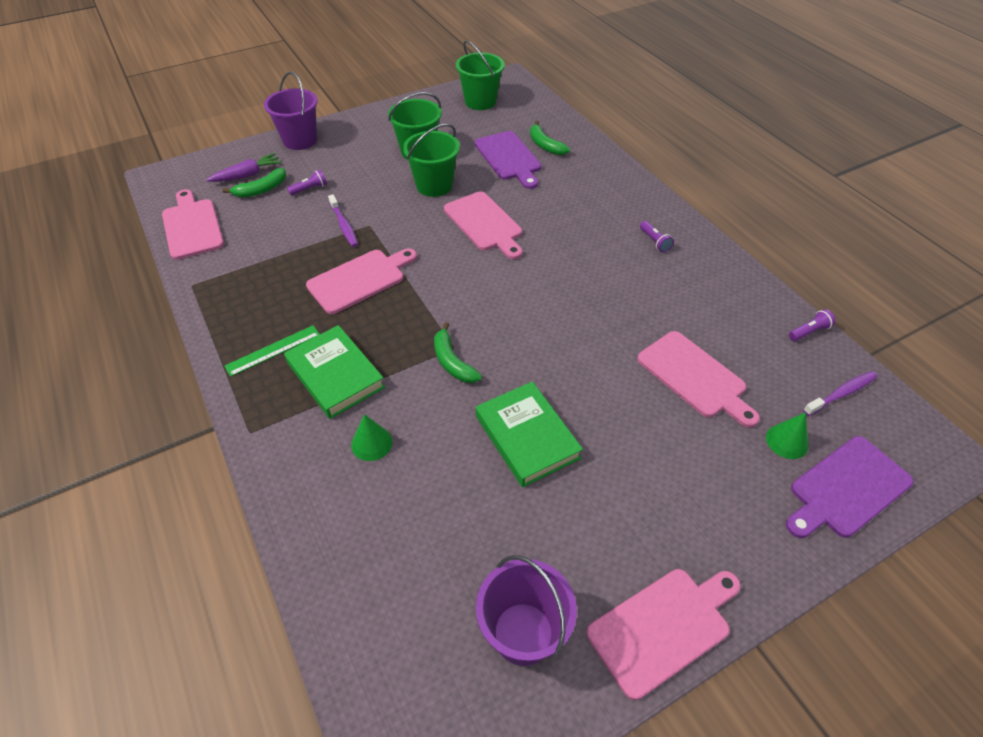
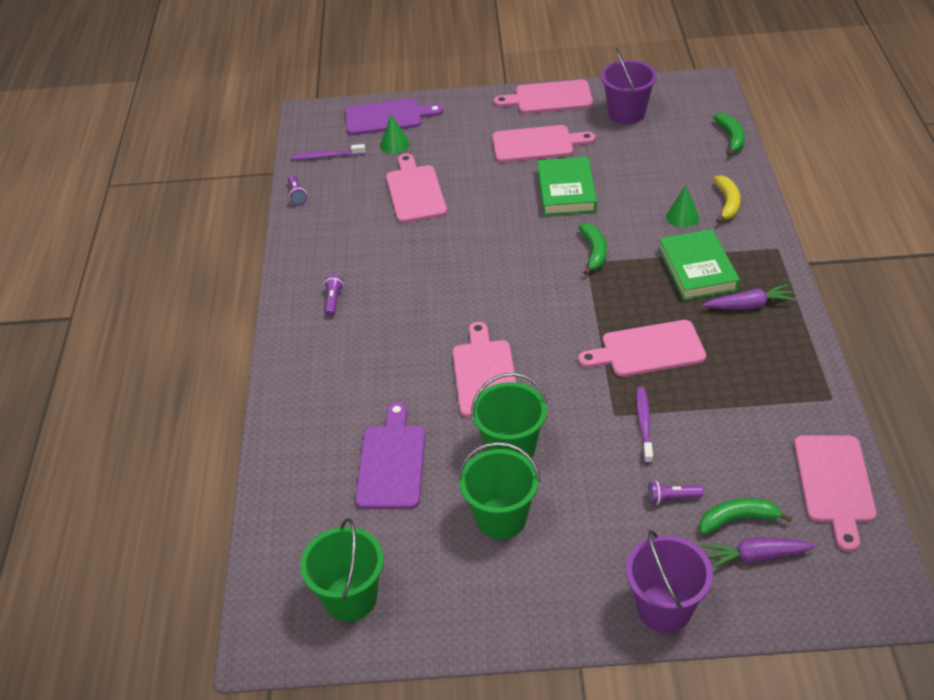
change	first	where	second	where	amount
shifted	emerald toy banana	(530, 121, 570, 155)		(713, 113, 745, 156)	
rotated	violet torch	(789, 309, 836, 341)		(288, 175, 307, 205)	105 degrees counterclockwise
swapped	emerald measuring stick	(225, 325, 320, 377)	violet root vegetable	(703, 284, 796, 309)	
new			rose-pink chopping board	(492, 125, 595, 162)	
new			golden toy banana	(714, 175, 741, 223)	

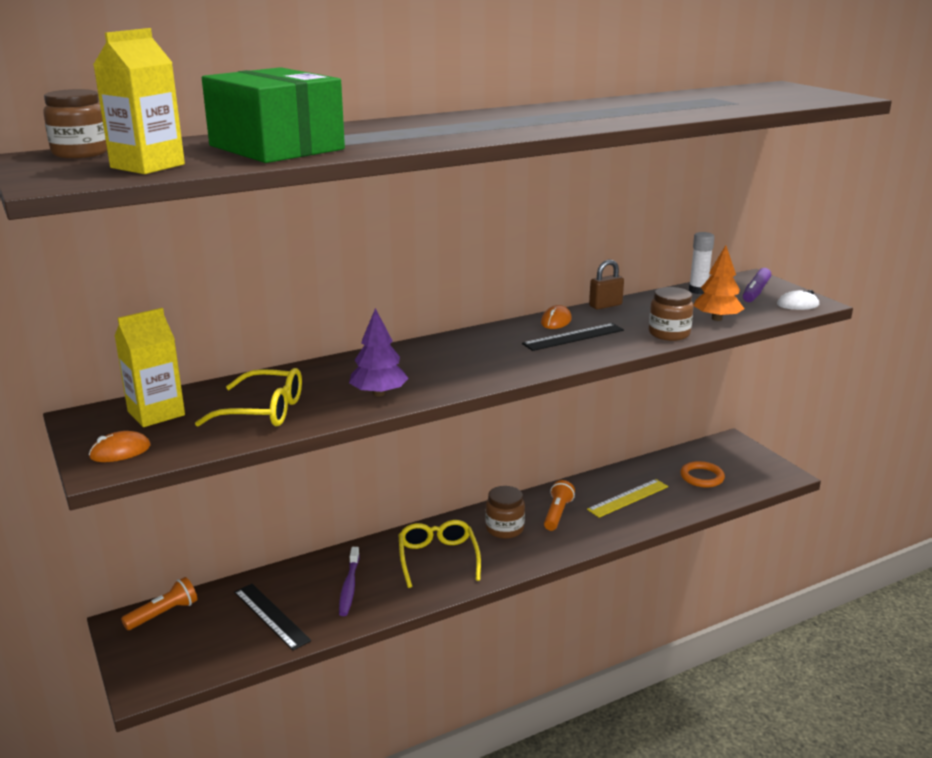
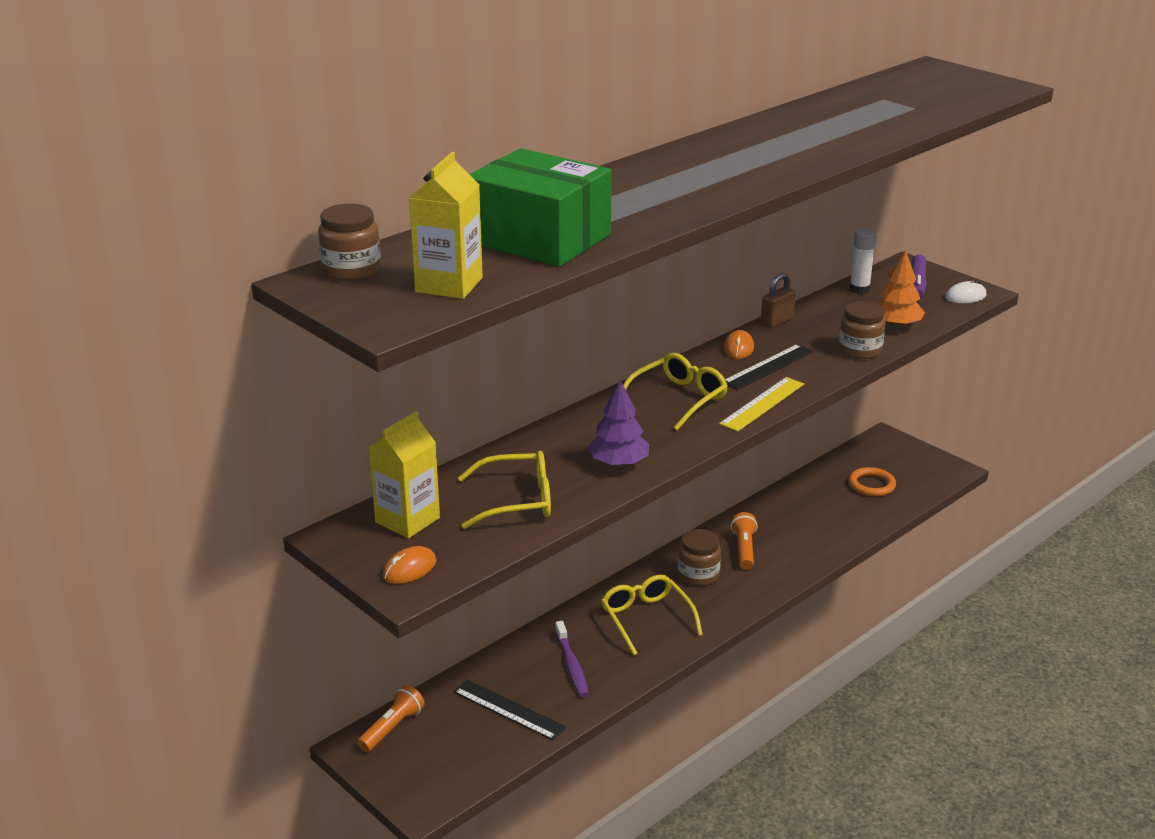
change	first	where	second	where	amount
shifted	golden measuring stick	(587, 479, 668, 518)		(719, 377, 804, 432)	
new			golden spectacles	(623, 353, 728, 430)	

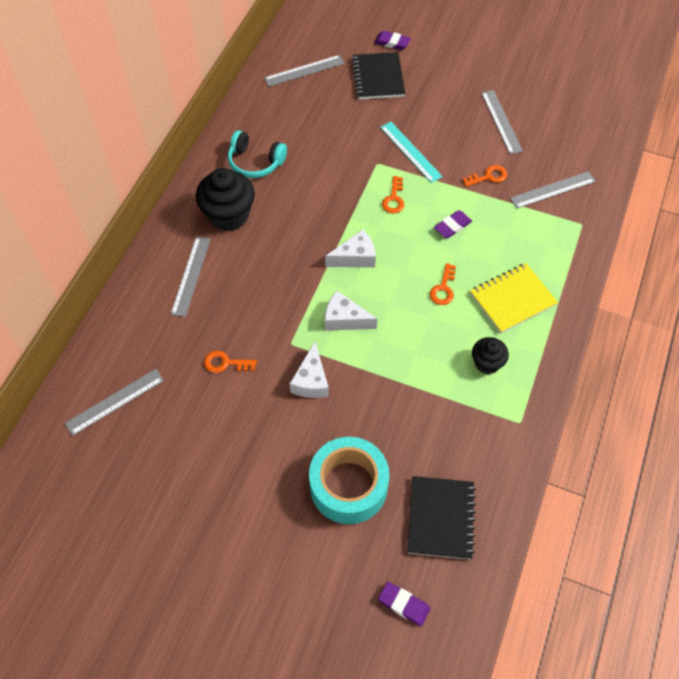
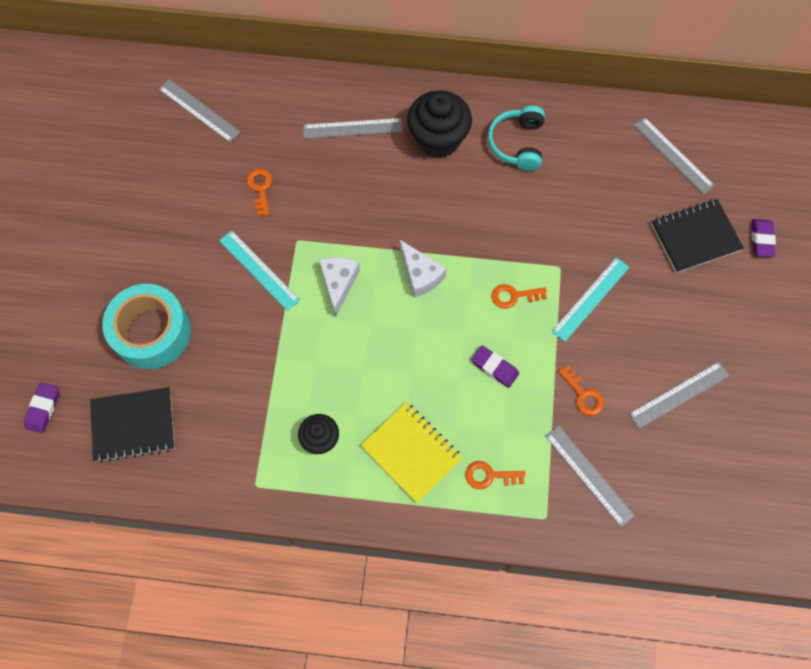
change	first	where	second	where	amount
shifted	bright orange door key	(430, 263, 456, 305)		(465, 461, 525, 489)	
swapped	snow-white cheese wedge	(289, 342, 329, 398)	teal measuring stick	(219, 230, 300, 311)	

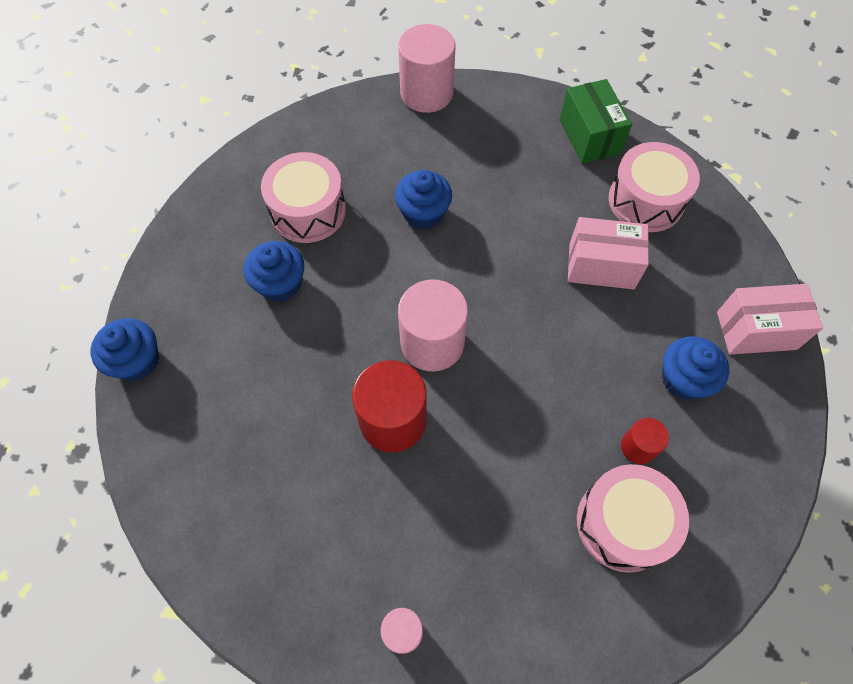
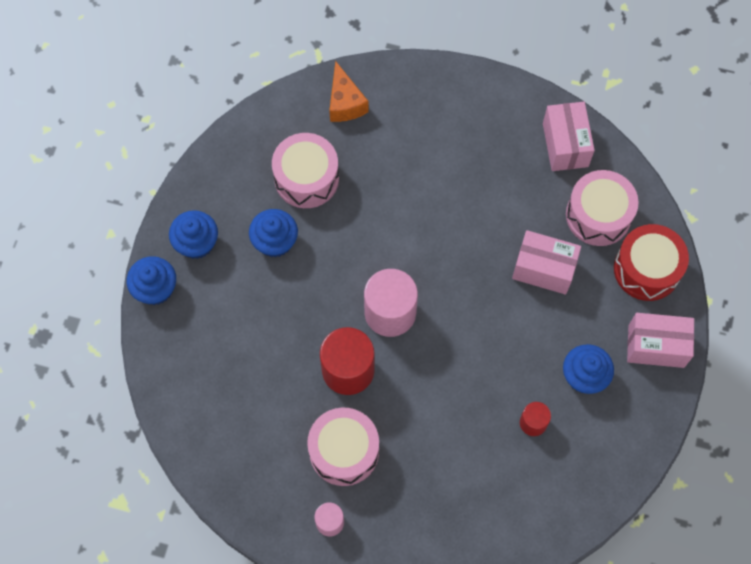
change	first	where	second	where	amount
gone	rose-pink solid cylinder	(398, 24, 455, 113)			
repainted	emerald package	(559, 79, 632, 164)	rose-pink package	(543, 102, 595, 171)	
shifted	cobalt cupcake	(395, 170, 452, 230)		(169, 210, 218, 259)	
shifted	rose-pink toy drum	(577, 464, 689, 573)		(307, 408, 379, 486)	
new			bright orange cheese wedge	(329, 61, 369, 122)	
new			red toy drum	(614, 224, 689, 301)	

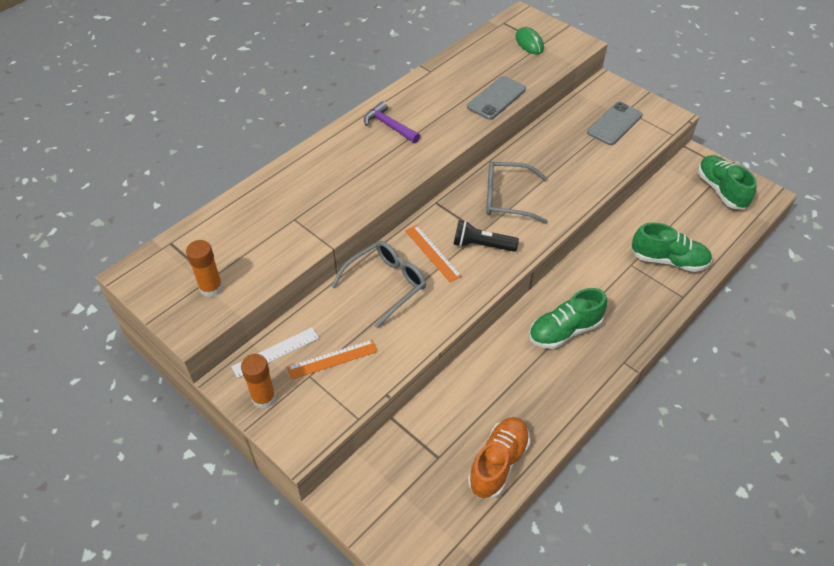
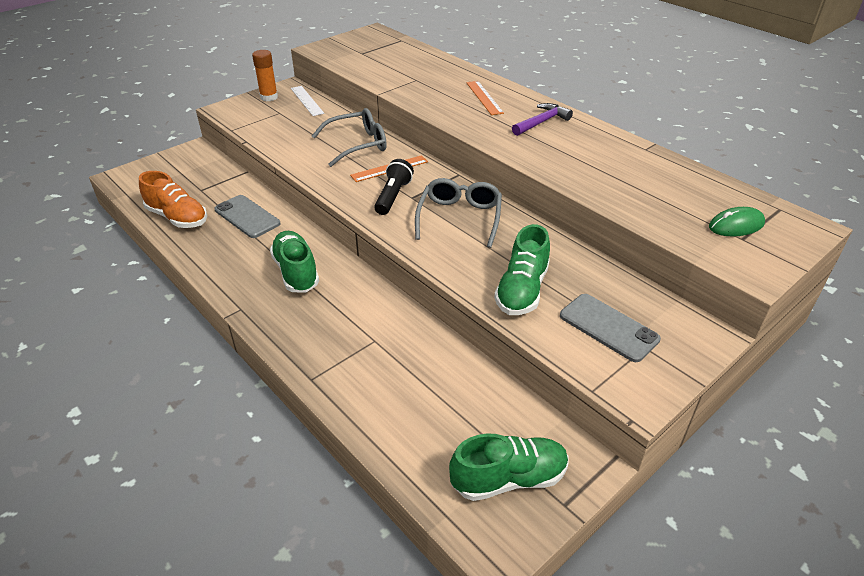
change	first	where	second	where	amount
shifted	gray phone	(467, 76, 526, 120)		(214, 195, 280, 238)	
shifted	emerald lace-up shoe	(632, 222, 712, 272)		(494, 224, 550, 315)	
gone	bright orange glue stick	(186, 240, 223, 297)			
rotated	gray spectacles	(331, 241, 426, 328)		(312, 108, 387, 167)	75 degrees counterclockwise
shifted	bright orange measuring stick	(287, 339, 378, 380)		(466, 81, 504, 115)	

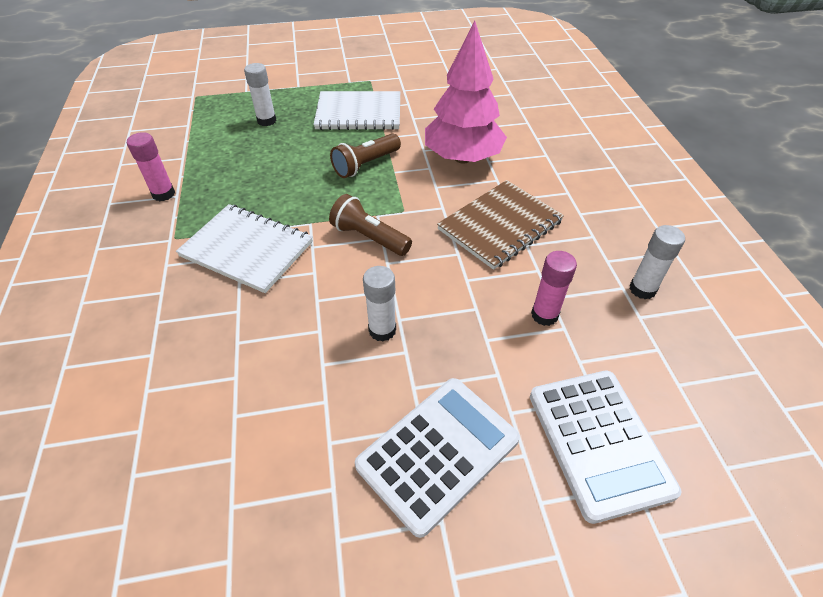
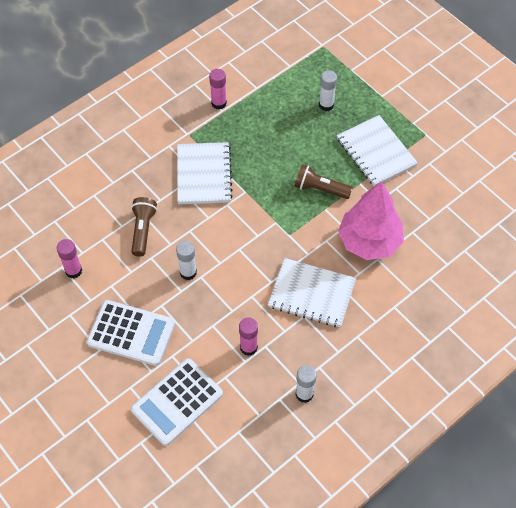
change	first	where	second	where	amount
repainted	russet notepad	(437, 180, 564, 270)	snow-white notepad	(268, 258, 356, 327)	
shifted	russet torch	(329, 194, 412, 256)		(131, 197, 157, 257)	
new			rose-pink glue stick	(57, 239, 82, 278)	

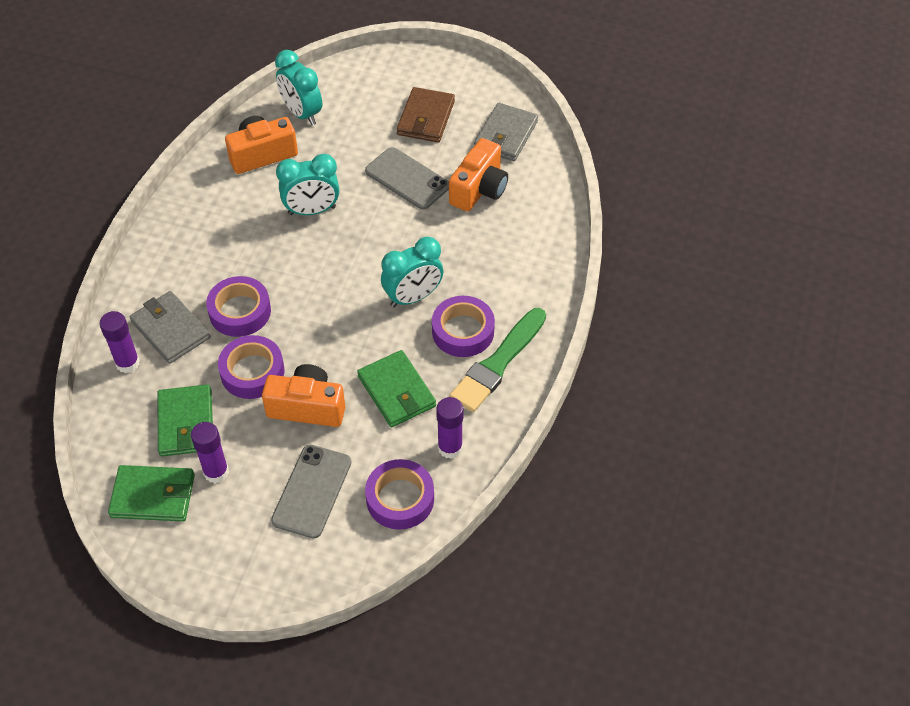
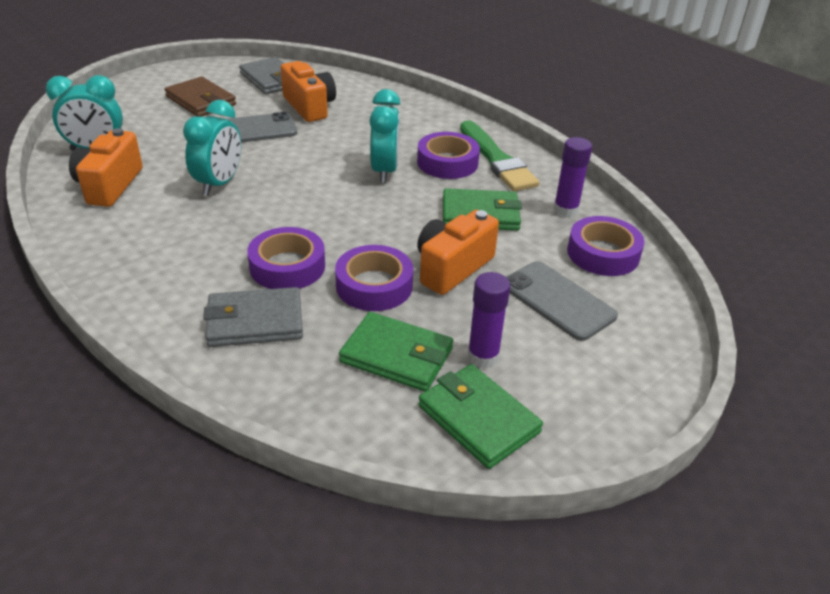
change	first	where	second	where	amount
gone	violet glue stick	(100, 311, 140, 373)			
rotated	emerald billfold	(108, 465, 195, 521)		(418, 364, 543, 469)	75 degrees counterclockwise

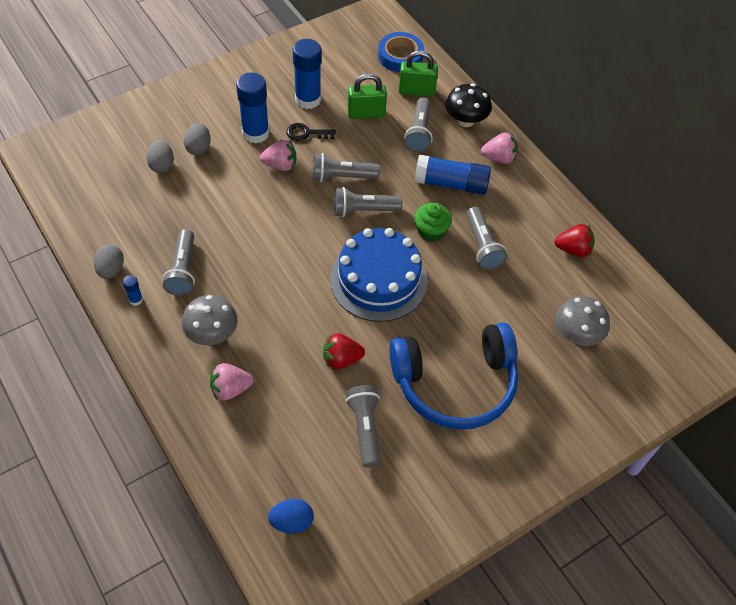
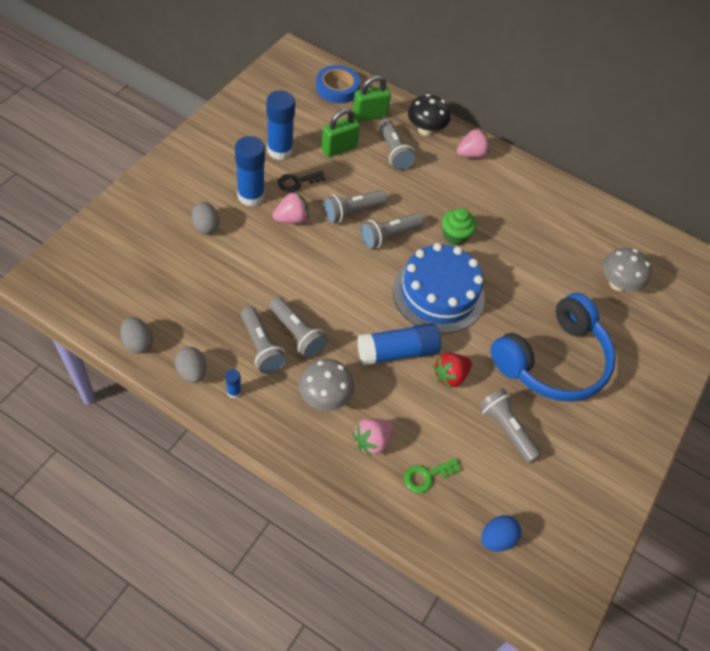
change	first	where	second	where	amount
shifted	gray egg	(147, 140, 174, 173)		(120, 317, 153, 354)	
shifted	cobalt glue stick	(414, 155, 491, 195)		(357, 323, 441, 366)	
shifted	gray torch	(466, 207, 507, 270)		(269, 297, 328, 358)	
gone	red toy strawberry	(554, 224, 595, 257)			
new			emerald door key	(404, 458, 461, 493)	

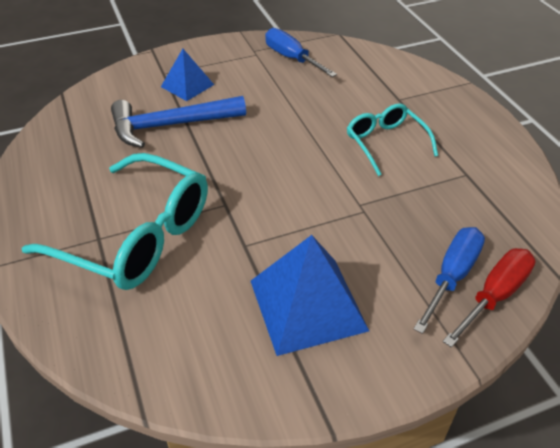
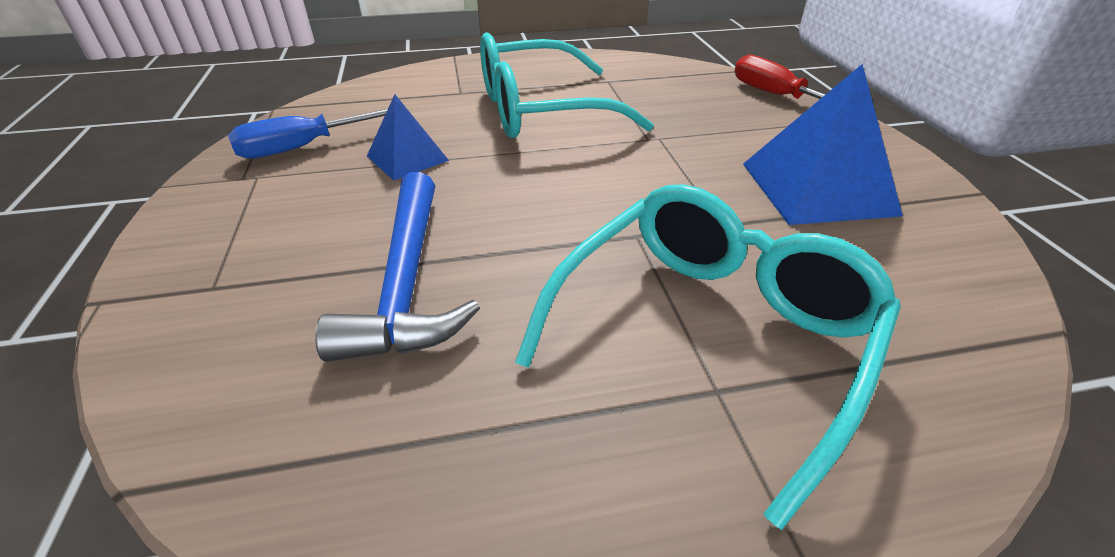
change	first	where	second	where	amount
shifted	cobalt pyramid shape	(161, 49, 214, 101)		(367, 95, 449, 180)	
scaled	teal spectacles	(347, 103, 438, 176)		(480, 32, 654, 138)	x1.77
gone	cobalt flat screwdriver	(414, 227, 485, 334)			

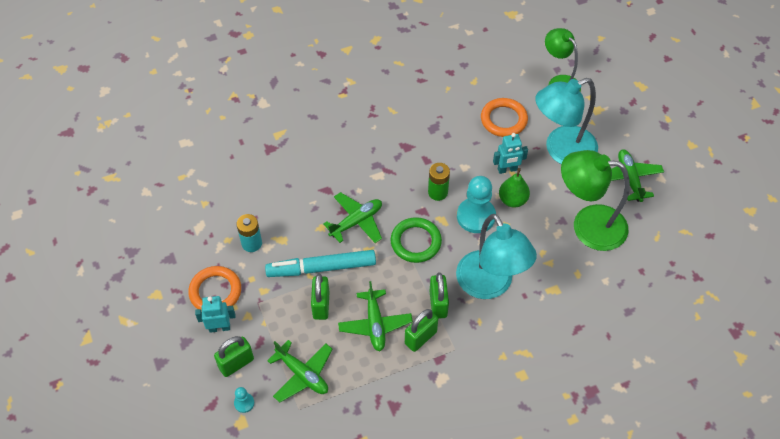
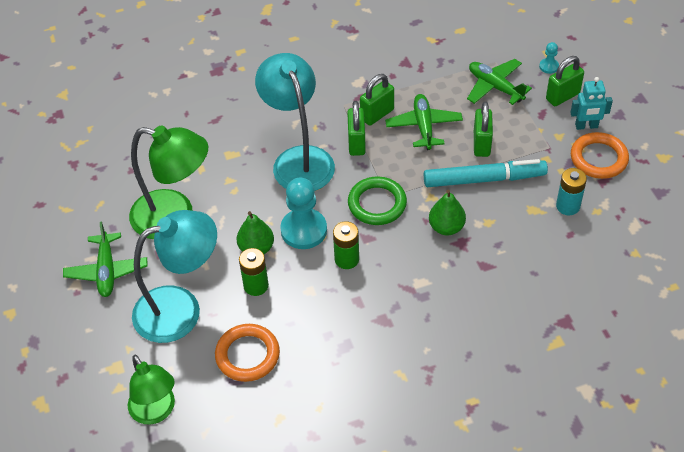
change	first	where	second	where	amount
swapped	teal toy robot	(493, 133, 528, 174)	emerald power cell	(239, 248, 269, 296)	
swapped	emerald toy plane	(323, 192, 382, 243)	emerald pear fruit	(429, 190, 466, 235)	

